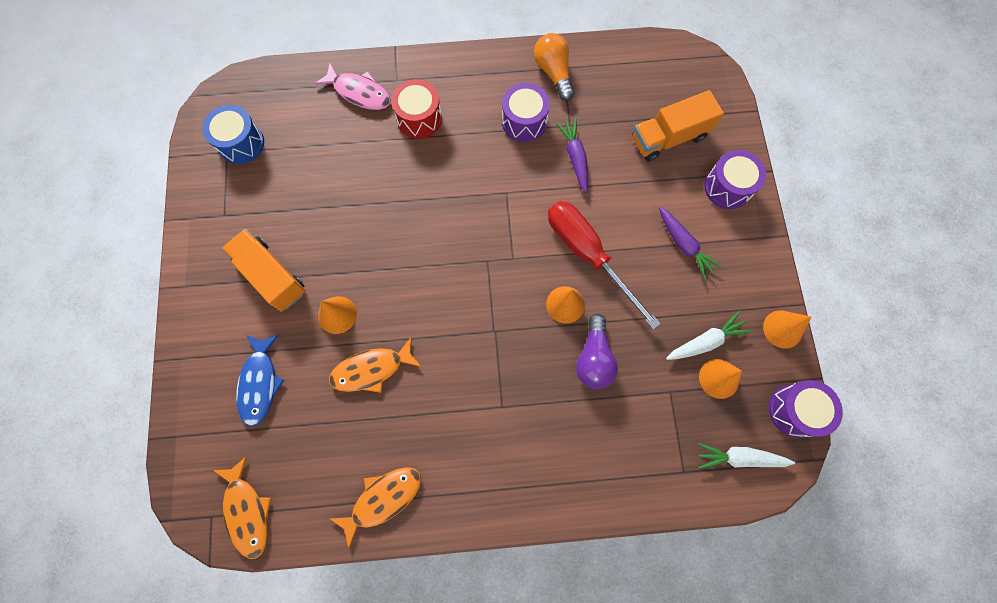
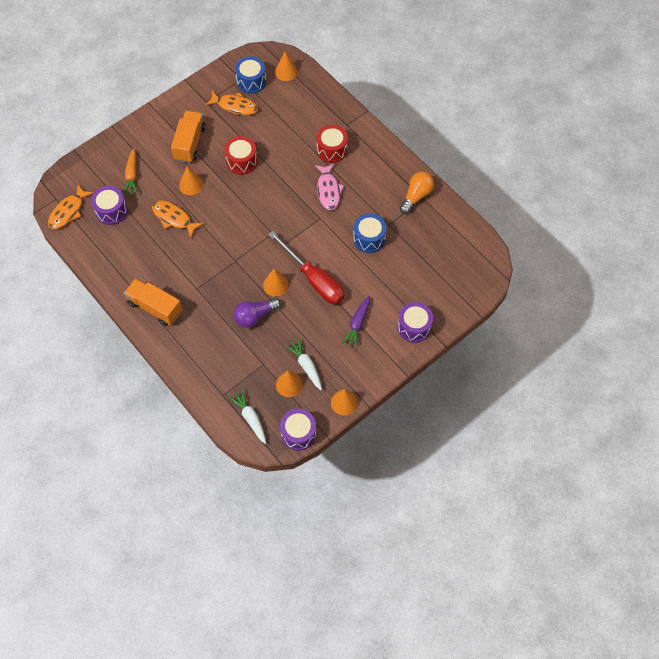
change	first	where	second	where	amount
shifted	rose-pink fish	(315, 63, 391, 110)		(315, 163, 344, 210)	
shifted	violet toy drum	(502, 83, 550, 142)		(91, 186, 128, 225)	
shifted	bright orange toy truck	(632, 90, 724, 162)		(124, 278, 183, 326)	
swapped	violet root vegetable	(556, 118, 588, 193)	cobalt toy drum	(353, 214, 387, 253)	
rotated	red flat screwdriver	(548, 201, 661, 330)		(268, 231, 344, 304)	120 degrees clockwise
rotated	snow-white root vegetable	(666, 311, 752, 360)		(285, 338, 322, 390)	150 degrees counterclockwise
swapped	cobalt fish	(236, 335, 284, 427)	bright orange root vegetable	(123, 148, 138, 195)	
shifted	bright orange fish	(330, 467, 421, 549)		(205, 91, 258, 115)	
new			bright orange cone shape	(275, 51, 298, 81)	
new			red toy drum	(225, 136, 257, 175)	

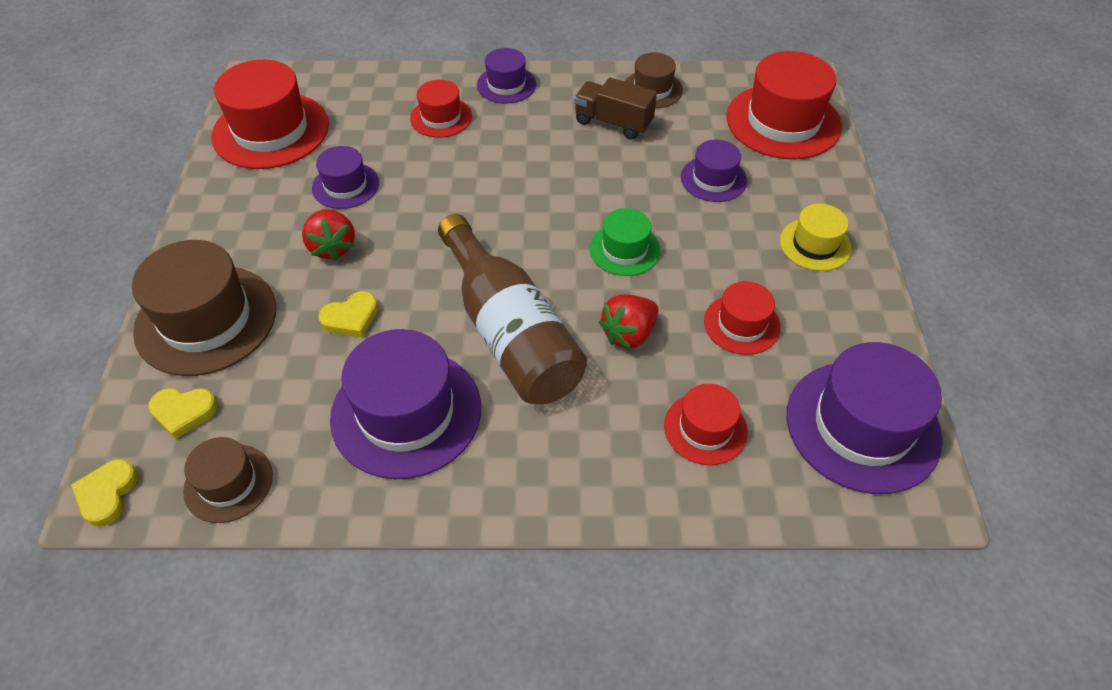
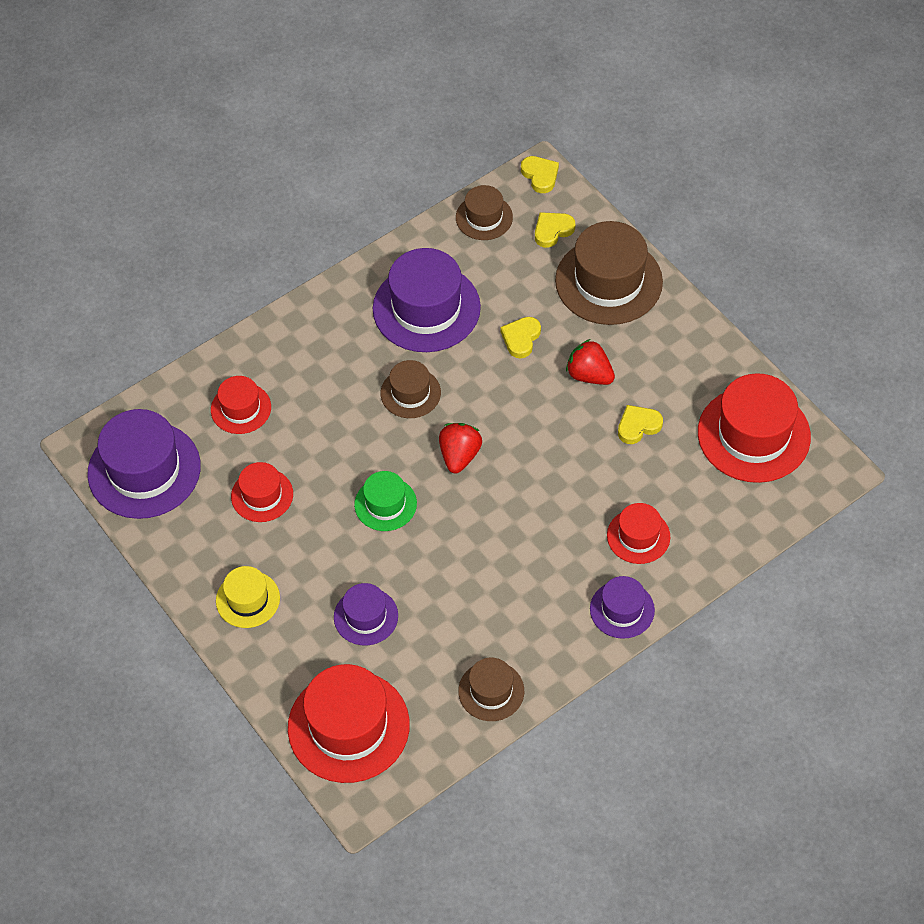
change	first	where	second	where	amount
gone	russet toy truck	(574, 78, 657, 139)			
swapped	violet hat	(312, 146, 379, 209)	golden heart shape	(618, 405, 663, 444)	
swapped	russet drink bottle	(438, 214, 587, 404)	russet hat	(381, 360, 441, 418)	
shifted	red toy strawberry	(599, 294, 659, 349)		(439, 423, 482, 474)	

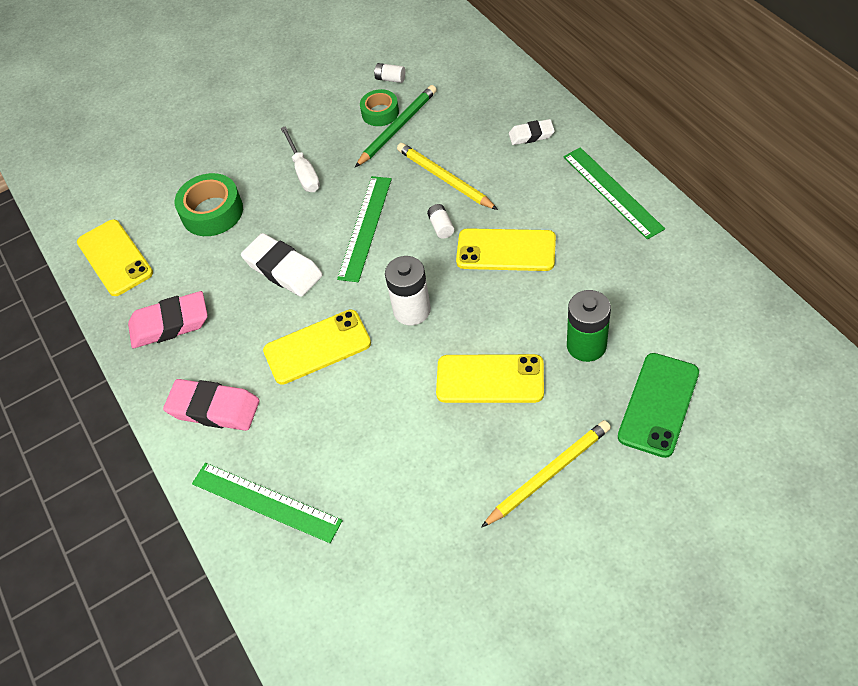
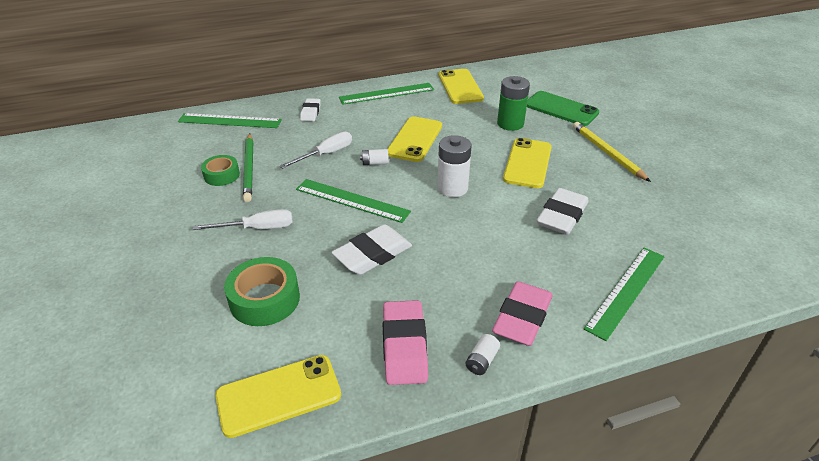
change	first	where	second	where	amount
shifted	snow-white power cell	(374, 63, 405, 83)		(465, 334, 500, 375)	
rotated	emerald wooden pencil	(355, 85, 437, 167)		(243, 133, 253, 202)	150 degrees counterclockwise
swapped	golden wooden pencil	(397, 143, 498, 210)	snow-white flat screwdriver	(280, 132, 352, 169)	
shifted	golden phone	(263, 309, 371, 385)		(439, 69, 484, 104)	
new			emerald measuring stick	(178, 113, 282, 128)	
new			snow-white pencil eraser	(536, 188, 588, 235)	

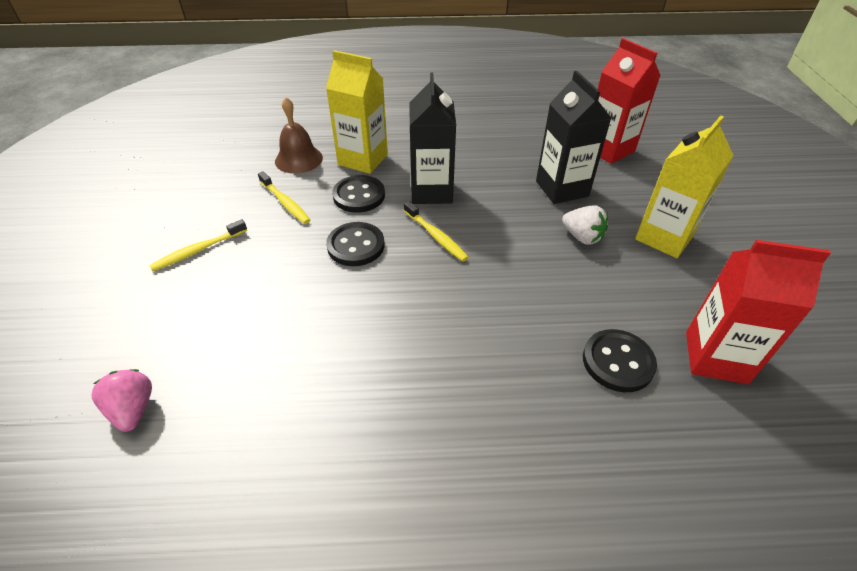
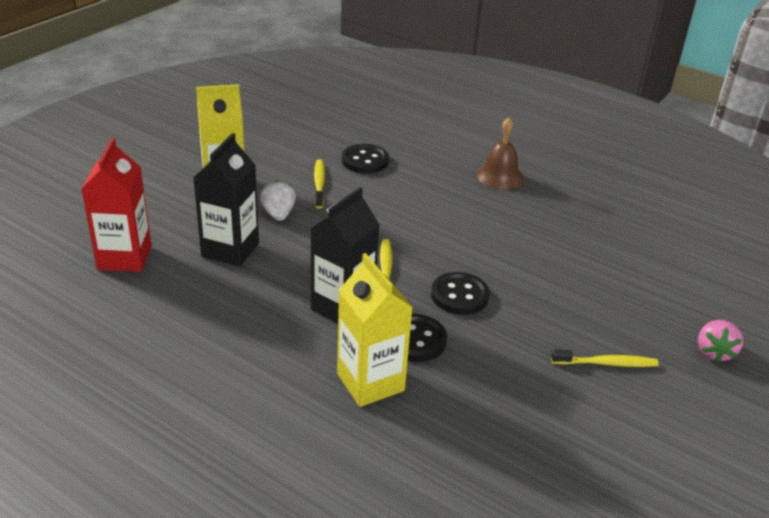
change	first	where	second	where	amount
shifted	russet school bell	(275, 97, 323, 174)		(476, 117, 524, 189)	
shifted	golden tooth brush	(258, 171, 310, 224)		(314, 159, 325, 208)	
gone	red carton	(686, 240, 831, 384)			
shifted	rose-pink toy strawberry	(92, 369, 152, 432)		(698, 320, 743, 362)	

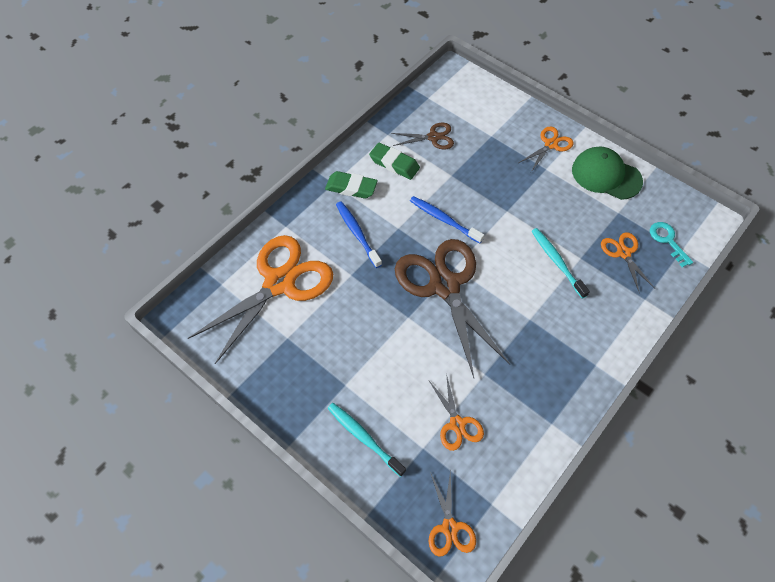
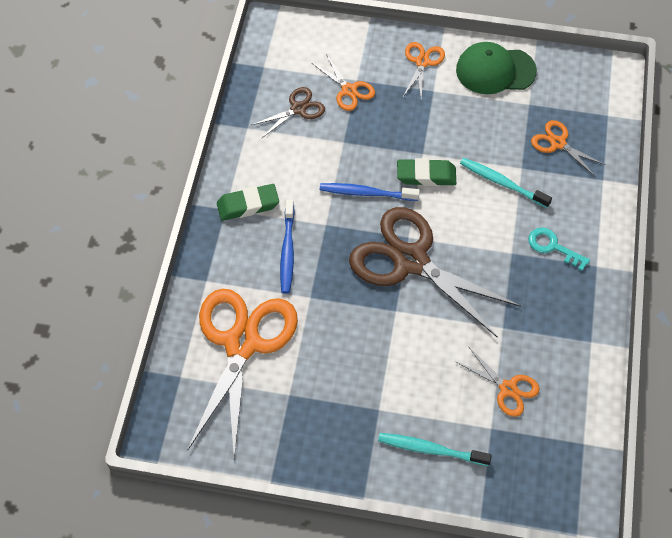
change	first	where	second	where	amount
shifted	emerald pencil eraser	(369, 143, 420, 180)		(397, 158, 456, 186)	
rotated	cobalt tooth brush	(336, 201, 382, 268)		(280, 199, 295, 294)	120 degrees counterclockwise
shifted	teal door key	(650, 222, 693, 267)		(528, 228, 590, 271)	
shifted	bright orange scissors	(428, 469, 476, 557)		(312, 54, 375, 111)	

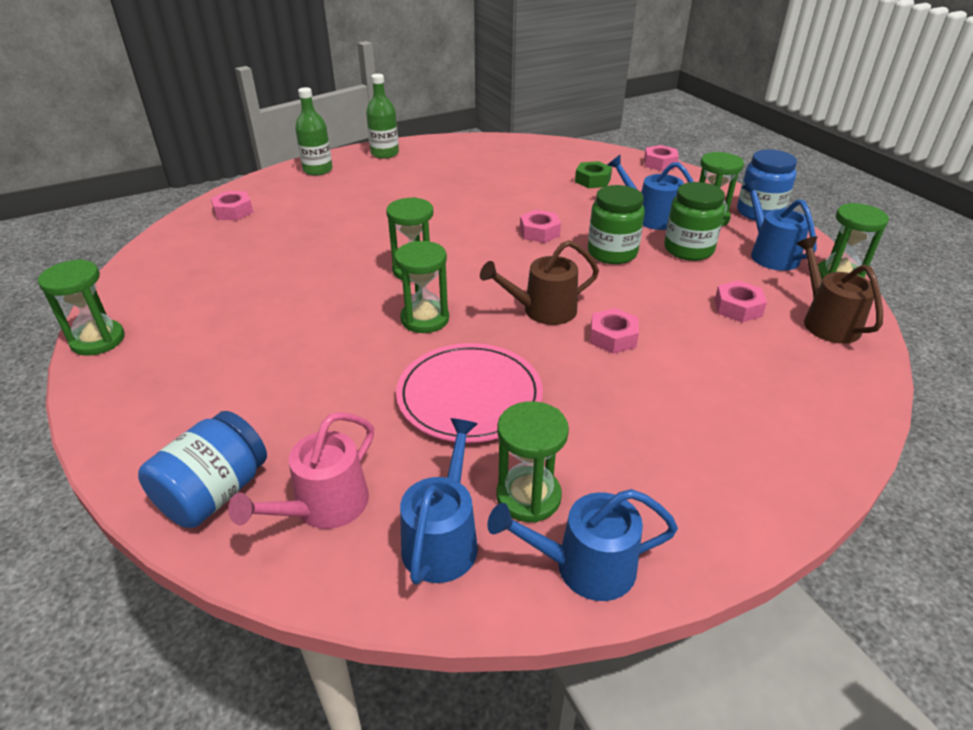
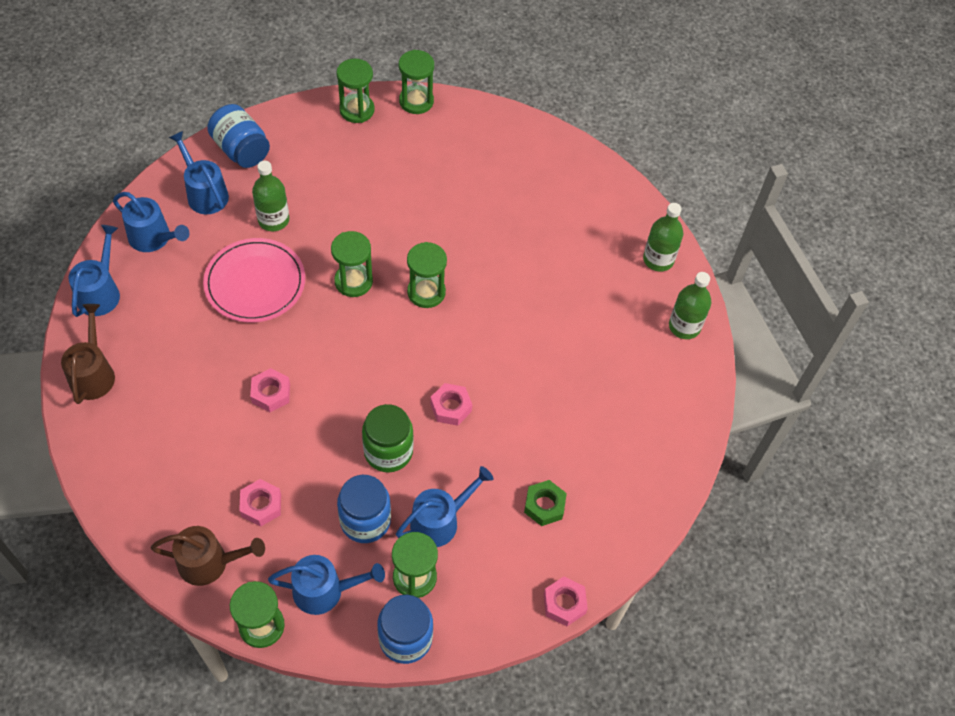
change	first	where	second	where	amount
repainted	emerald jam jar	(664, 182, 725, 261)	cobalt jam jar	(337, 475, 391, 543)	
gone	rose-pink hexagon nut	(211, 191, 253, 220)			
shifted	russet watering pot	(480, 240, 599, 325)		(61, 304, 115, 404)	
shifted	emerald hourglass	(496, 401, 569, 523)		(337, 59, 375, 123)	
repainted	rose-pink watering pot	(228, 412, 374, 529)	cobalt watering pot	(169, 131, 229, 214)	
new			emerald drink bottle	(252, 161, 289, 231)	

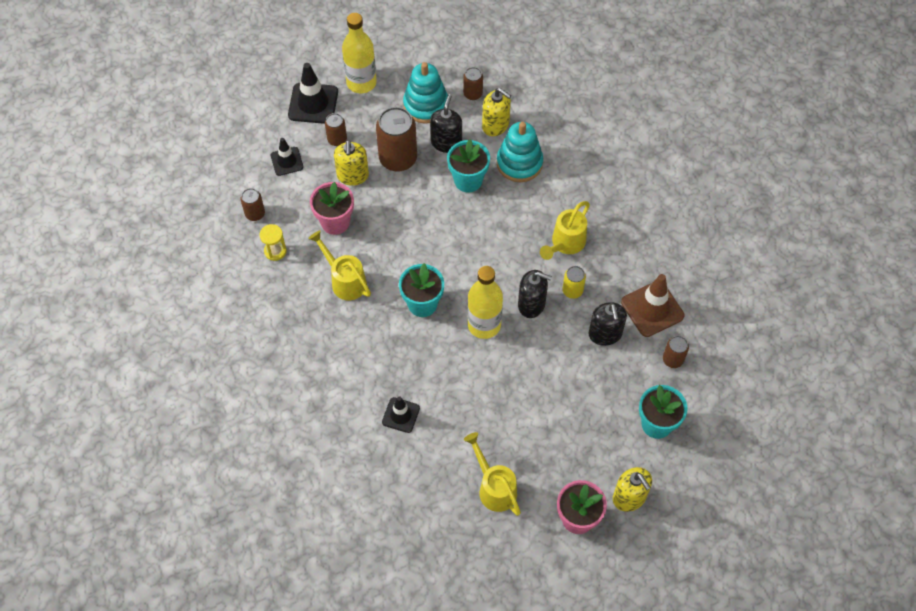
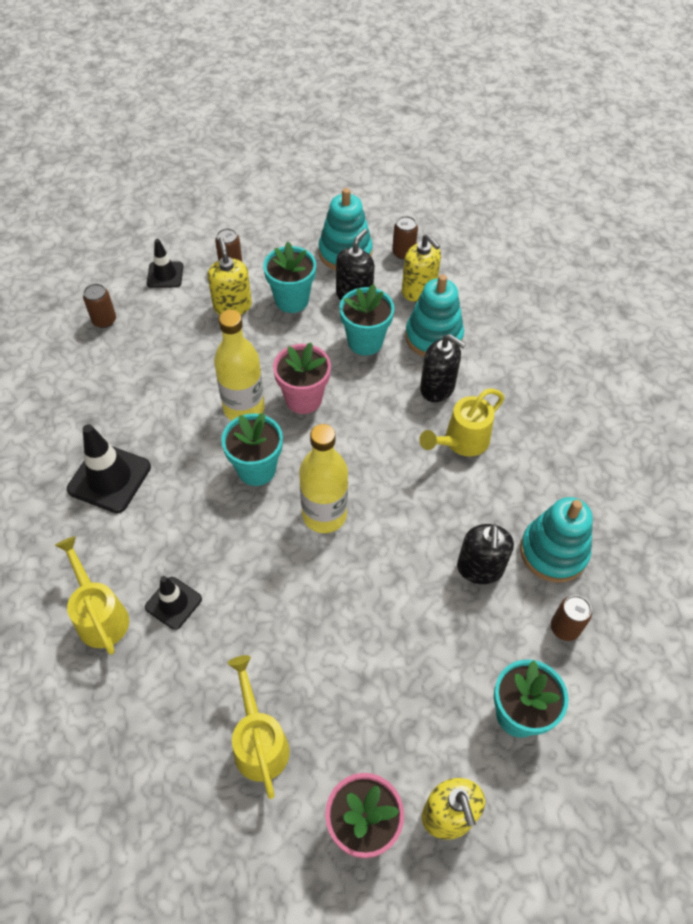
change	first	where	second	where	amount
shifted	golden drink bottle	(342, 13, 377, 93)		(214, 310, 265, 421)	
shifted	ebony road cone	(288, 63, 338, 124)		(67, 424, 151, 513)	
swapped	russet can	(376, 107, 417, 171)	teal flower pot	(263, 242, 316, 313)	
rotated	golden soap pump	(334, 140, 369, 186)		(208, 237, 252, 315)	150 degrees clockwise
shifted	rose-pink flower pot	(310, 182, 354, 235)		(273, 343, 331, 414)	
gone	golden hourglass	(260, 224, 287, 261)			
shifted	golden watering pot	(308, 230, 371, 300)		(55, 536, 129, 655)	
gone	golden can	(562, 266, 586, 299)			
shifted	ebony soap pump	(518, 270, 552, 318)		(420, 334, 466, 402)	
swapped	russet road cone	(621, 274, 684, 337)	teal stacking toy	(520, 497, 593, 583)	

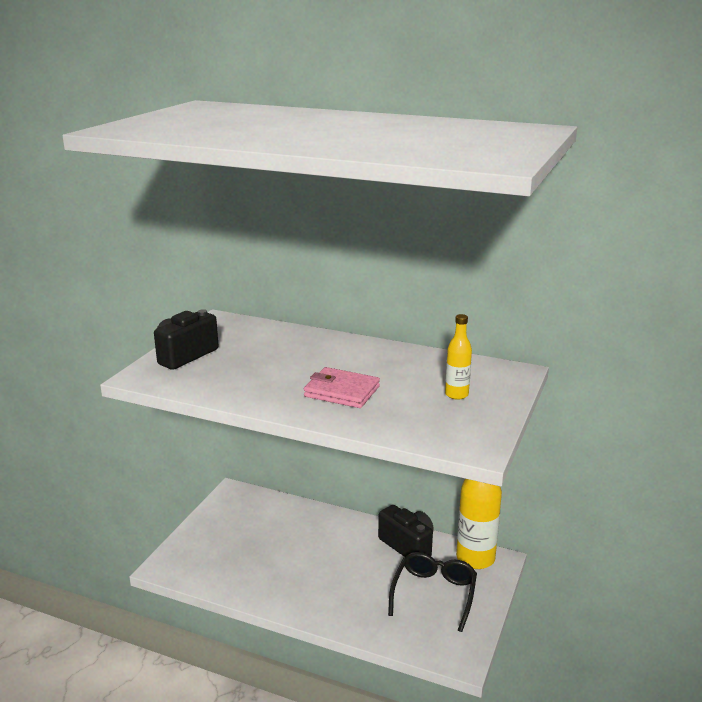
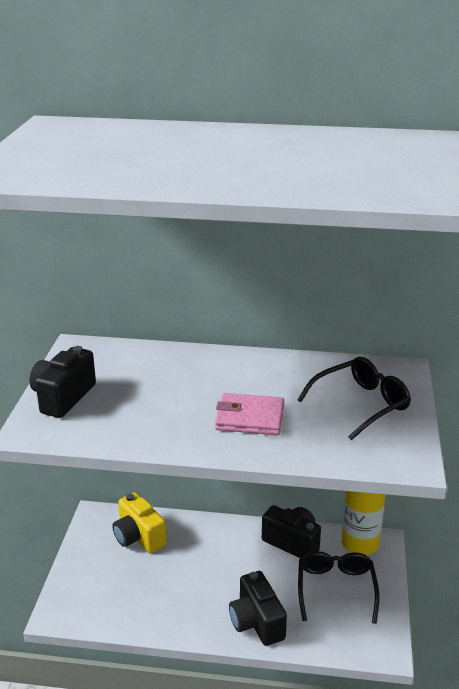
change	first	where	second	where	amount
swapped	golden drink bottle	(445, 314, 472, 400)	ebony spectacles	(297, 357, 411, 440)	
new			golden photo camera	(112, 492, 167, 553)	
new			ebony photo camera	(229, 571, 287, 646)	

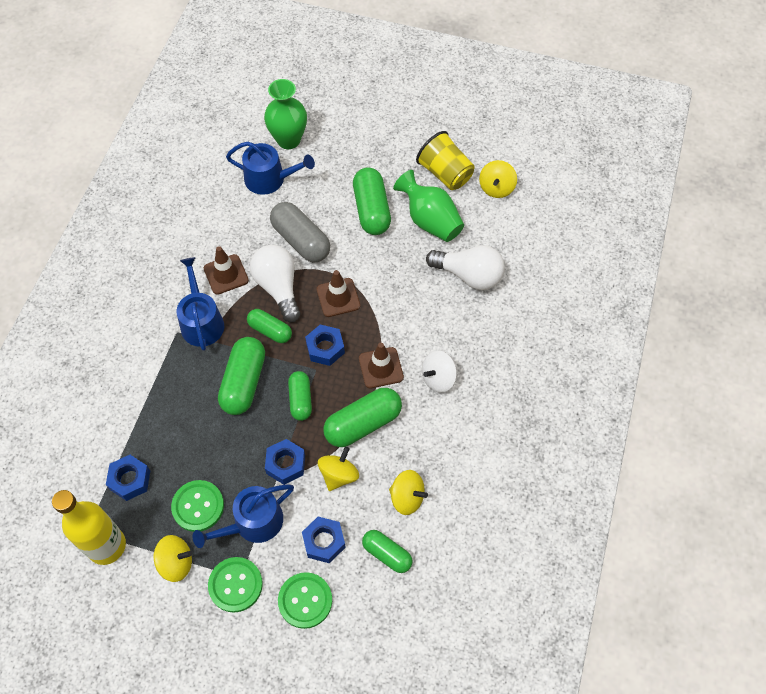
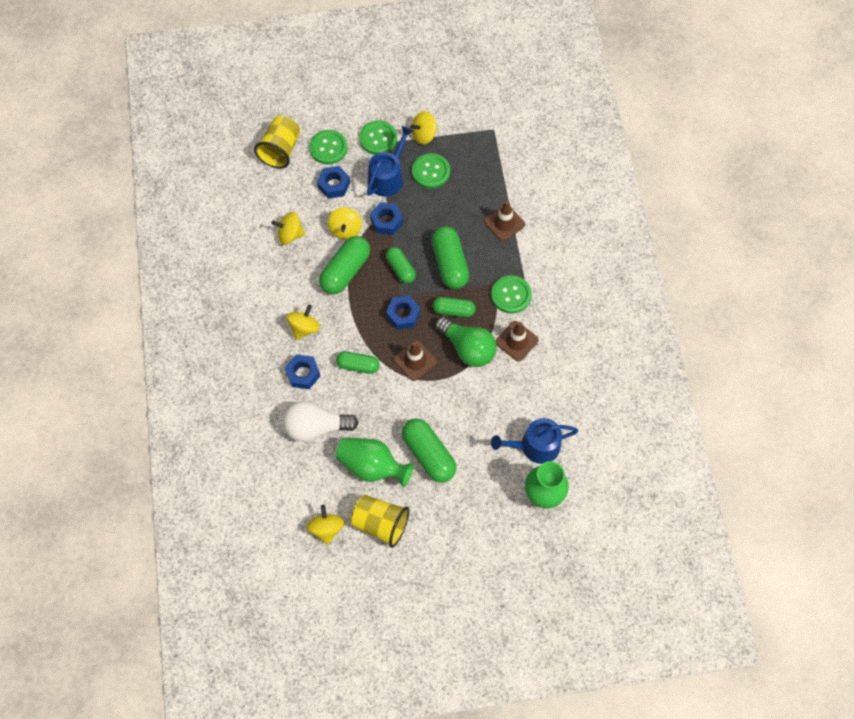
change	first	where	second	where	amount
gone	gray capsule	(270, 202, 330, 262)			
repainted	snow-white light bulb	(250, 245, 300, 322)	emerald light bulb	(435, 316, 497, 367)	
swapped	cobalt watering pot	(177, 257, 224, 351)	emerald shirt button	(491, 275, 532, 314)	
shifted	russet road cone	(359, 343, 404, 389)		(484, 201, 525, 241)	
repainted	snow-white whirligig	(422, 351, 457, 393)	golden whirligig	(287, 305, 320, 340)	
shifted	cobalt hexagon nut	(106, 455, 150, 501)		(285, 354, 320, 389)	
gone	golden drink bottle	(52, 490, 126, 565)			
shifted	emerald capsule	(362, 530, 413, 573)		(336, 351, 380, 374)	
new			golden tumbler	(254, 116, 300, 169)	

